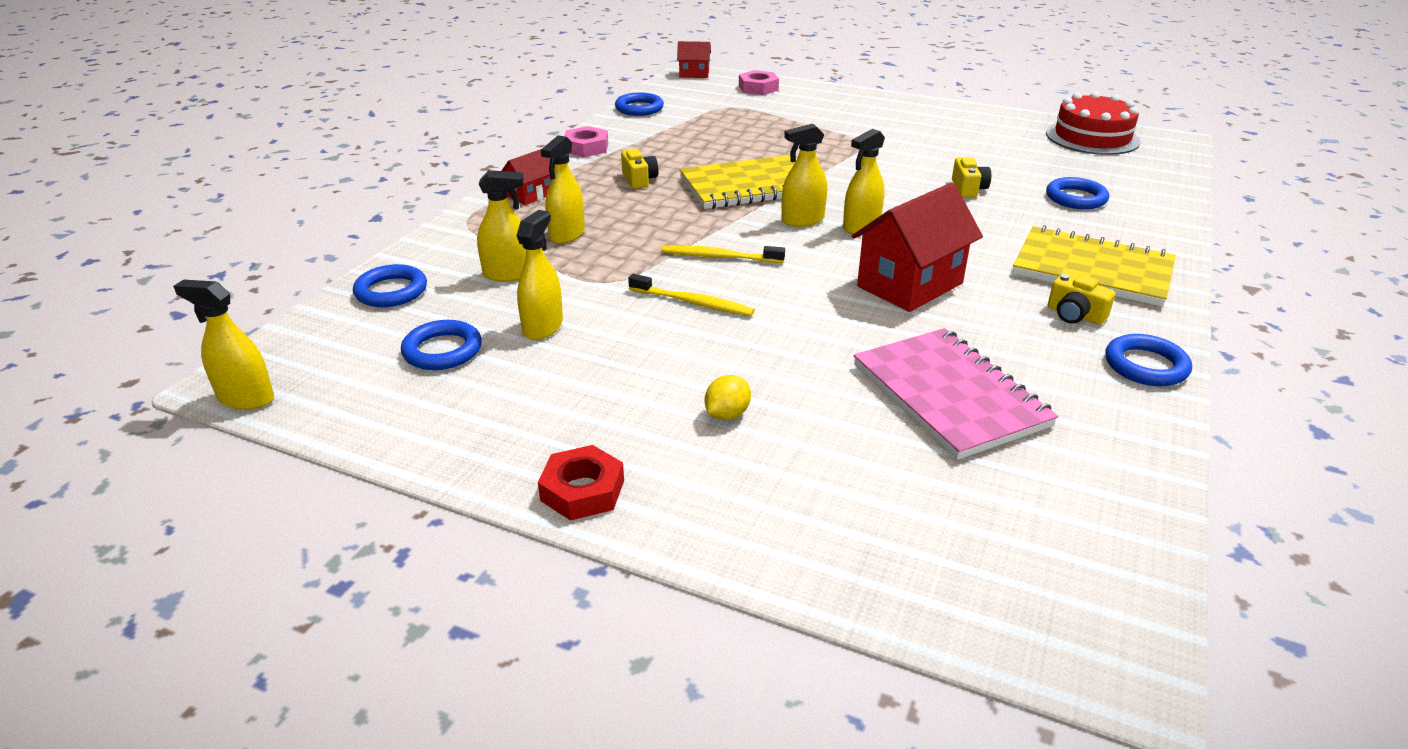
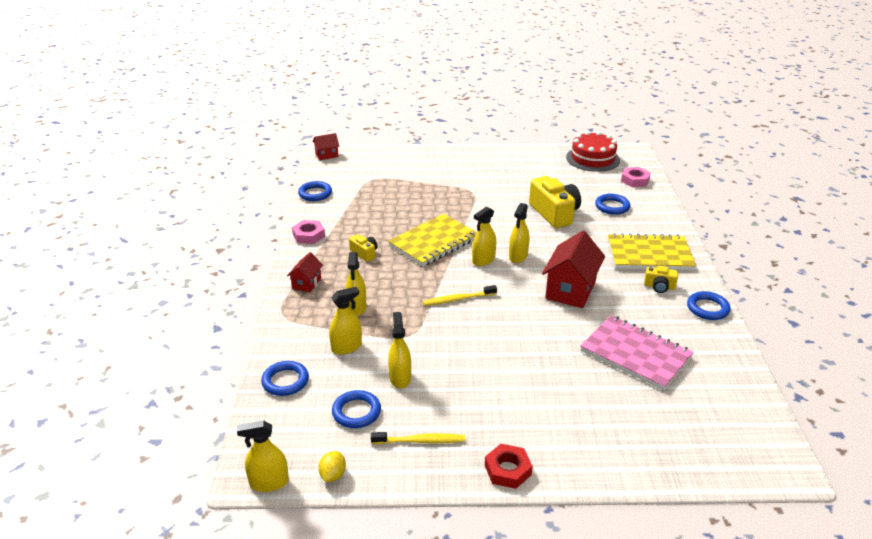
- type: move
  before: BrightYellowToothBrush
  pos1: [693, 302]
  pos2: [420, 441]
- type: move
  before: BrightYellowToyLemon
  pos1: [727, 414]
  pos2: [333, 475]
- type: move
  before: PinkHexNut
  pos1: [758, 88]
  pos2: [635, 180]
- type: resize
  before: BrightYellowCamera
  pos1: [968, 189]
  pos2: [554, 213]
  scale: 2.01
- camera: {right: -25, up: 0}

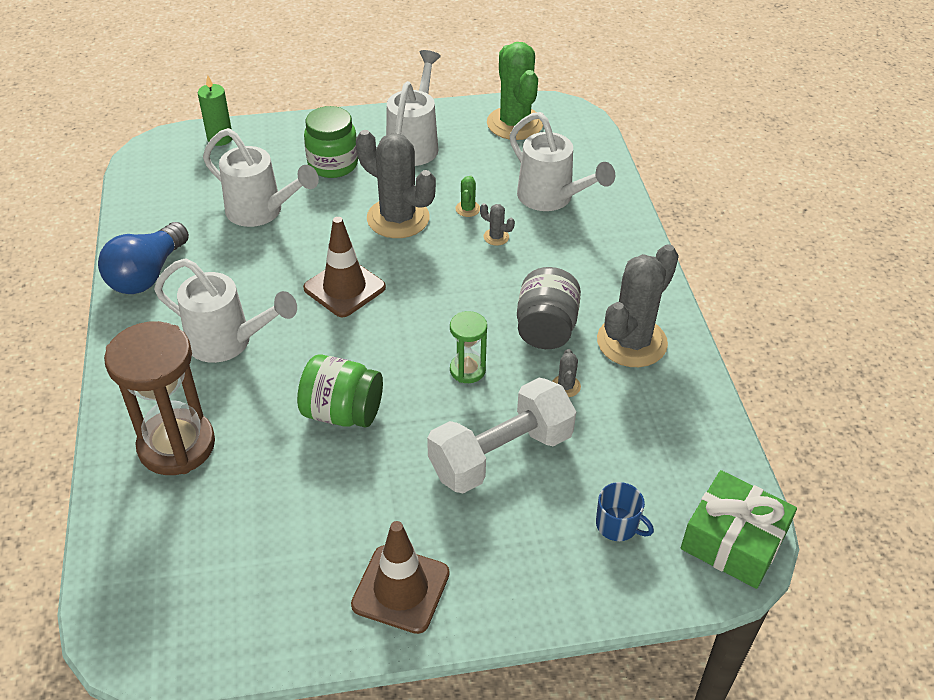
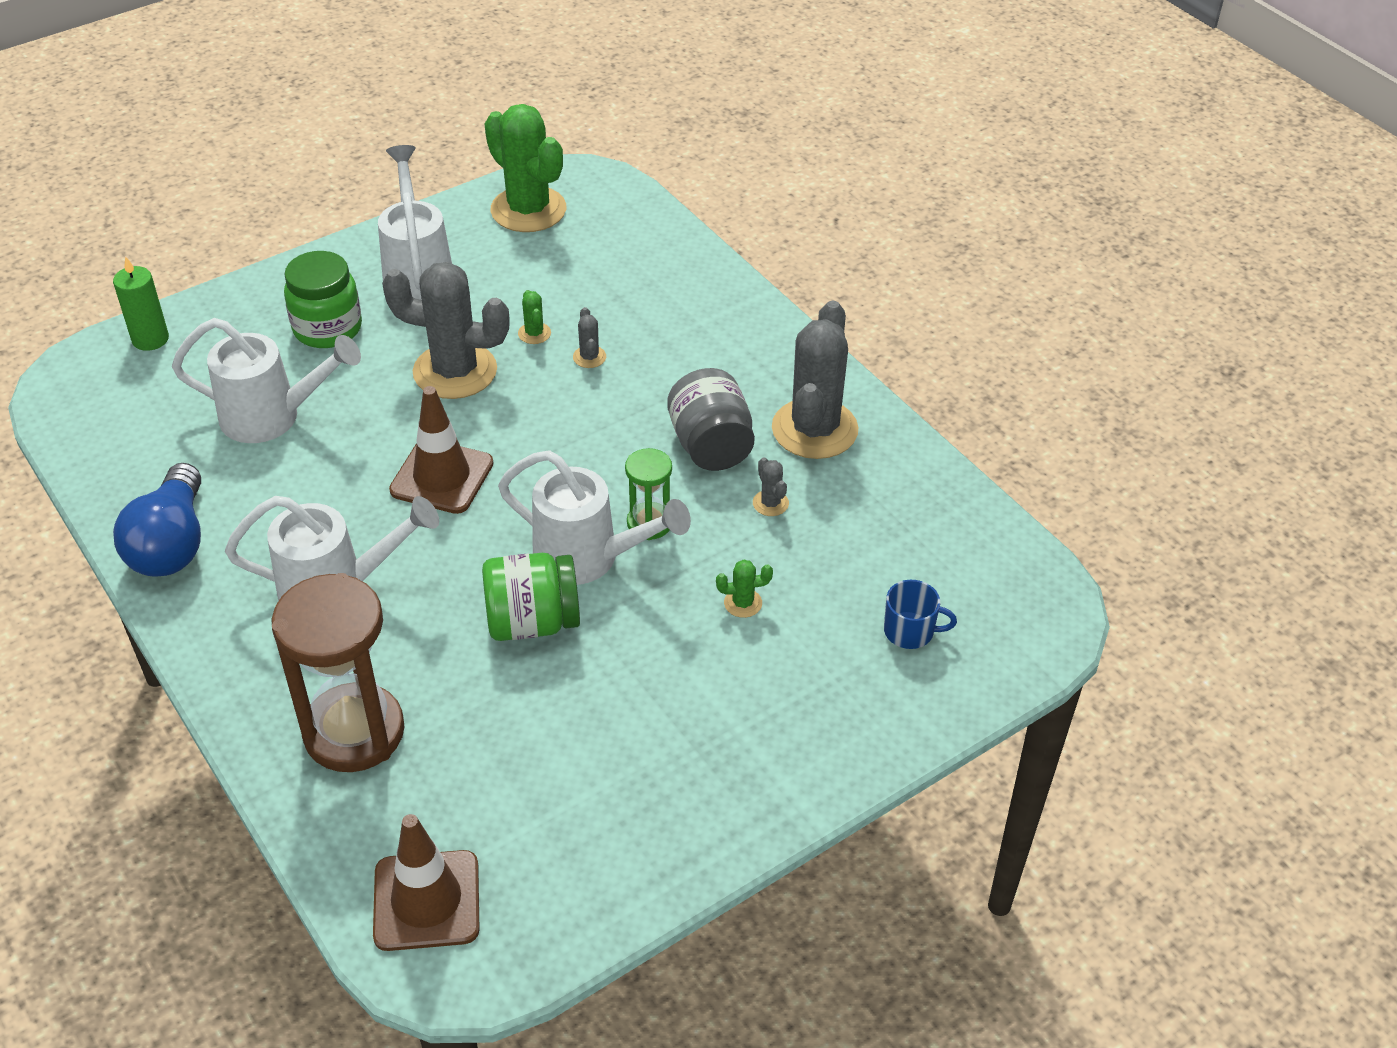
- type: move
  before: BrownTrafficCone
  pos1: [401, 589]
  pos2: [426, 901]
- type: replace
  before: PureWhiteFreeWeight
  after: LeafGreenPricklyPlant
  pos1: [501, 454]
  pos2: [743, 603]
- type: rotate
  before: AshGreyPricklyPlant
  pos1: [496, 237]
  pos2: [589, 357]
  turn: 75
- type: move
  before: PureWhiteWateringPot
  pos1: [551, 198]
  pos2: [588, 558]
- type: delete
  before: LeafGreenGift
  pos1: [733, 541]
- camera: {right: -25, up: 0}

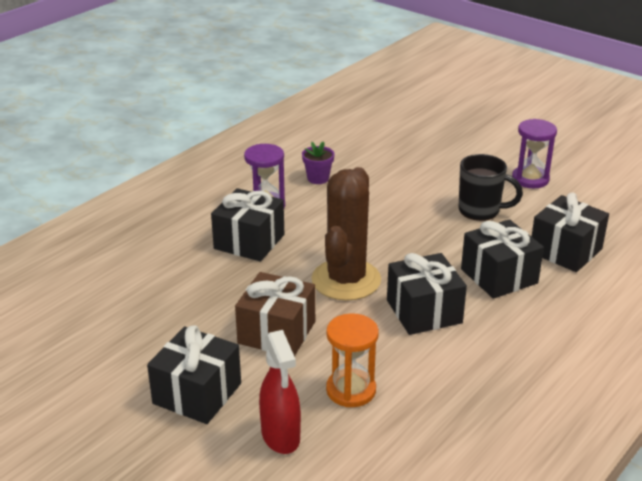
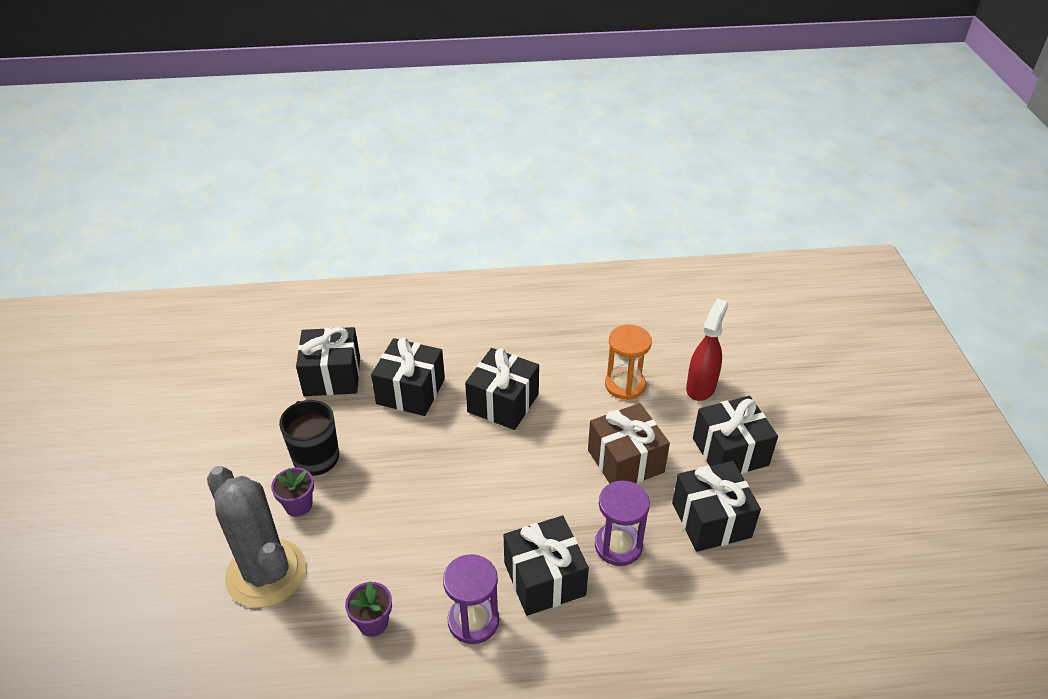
- type: delete
  before: BrownPricklyPlant
  pos1: [346, 280]
- type: move
  before: RoyalPurpleSandglass
  pos1: [530, 179]
  pos2: [618, 545]
- type: insert
  after: AshGreyPricklyPlant
  pos2: [266, 573]
- type: insert
  after: RoyalPurplePlantPot
  pos2: [298, 505]
- type: insert
  after: JetBlackGift
  pos2: [711, 520]
- camera: {right: -135, up: 10}

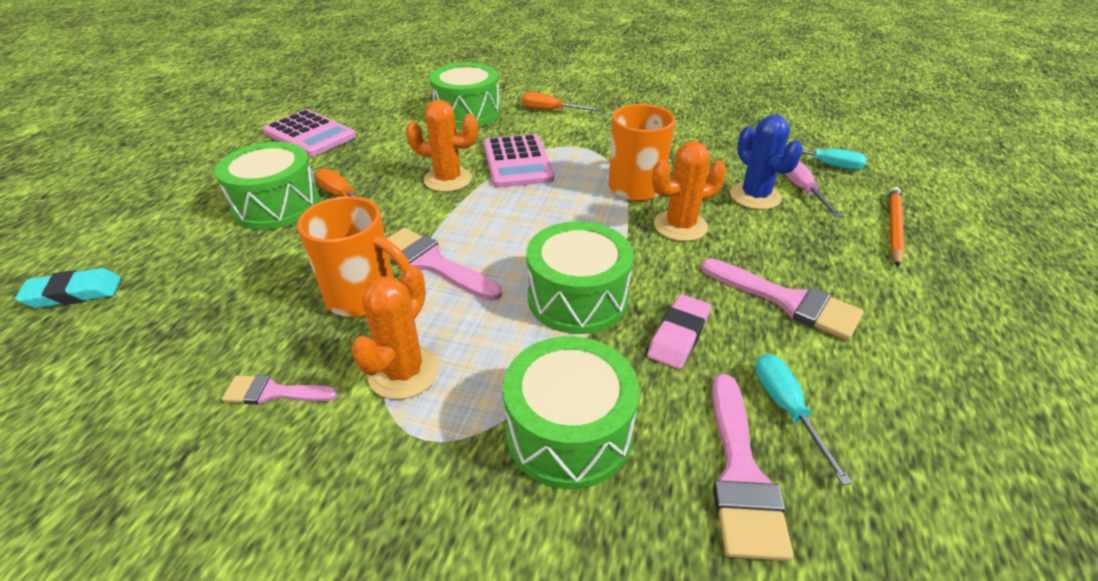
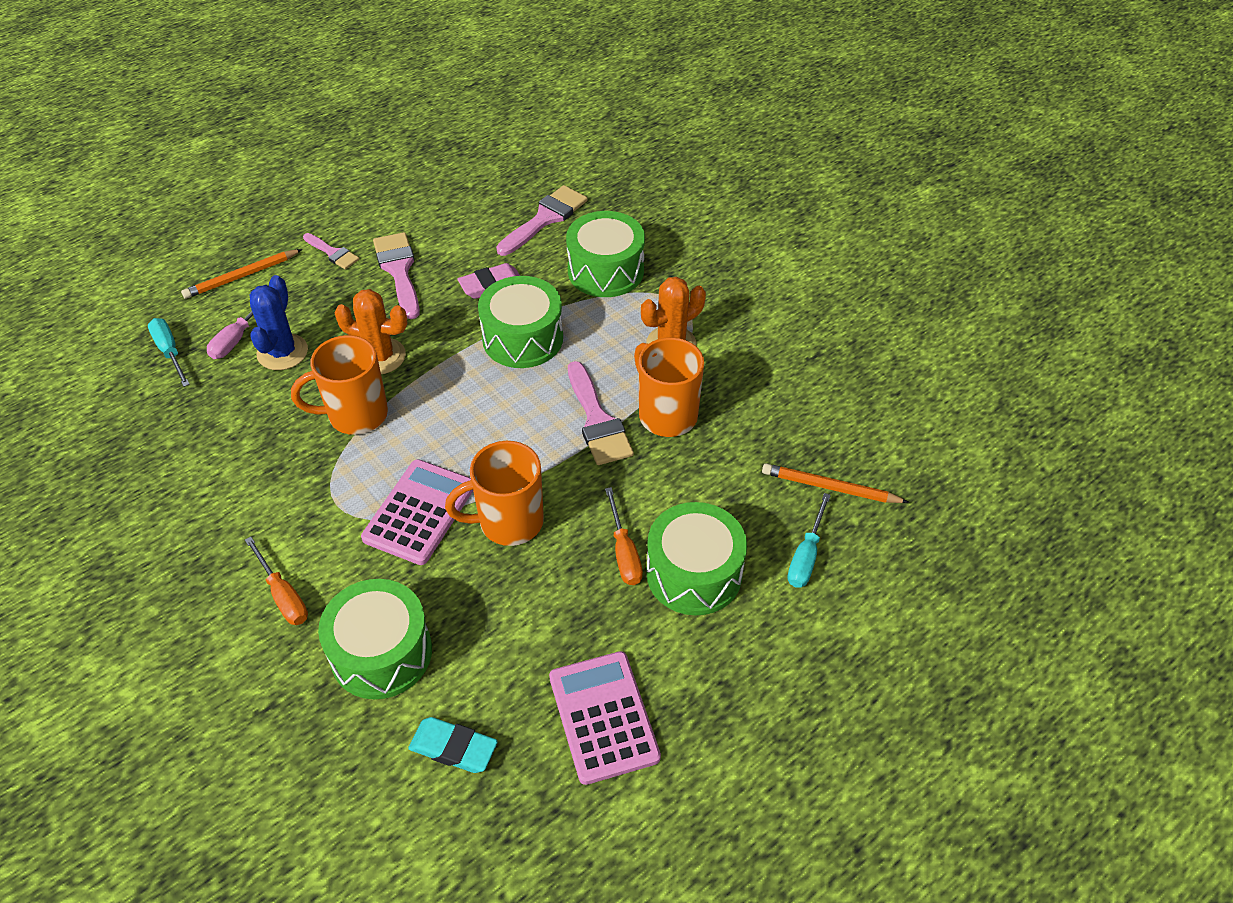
- type: move
  before: TealEraser
  pos1: [74, 293]
  pos2: [453, 748]
- type: move
  before: PinkPaintbrush
  pos1: [273, 392]
  pos2: [332, 253]
- type: replace
  before: OrangePricklyPlant
  after: OrangeMug
  pos1: [448, 179]
  pos2: [508, 522]
- type: move
  before: TealScrewdriver
  pos1: [786, 409]
  pos2: [806, 556]
- type: insert
  after: OrangeWoodenPencil
  pos2: [830, 487]
- camera: {right: -145, up: 10}

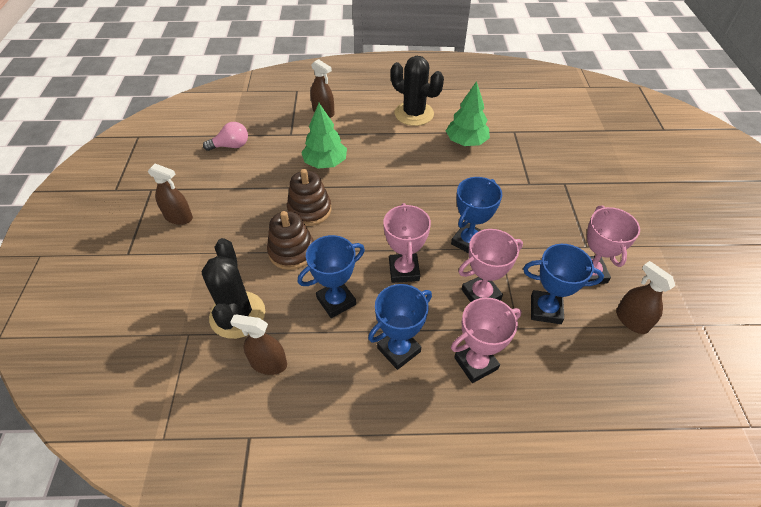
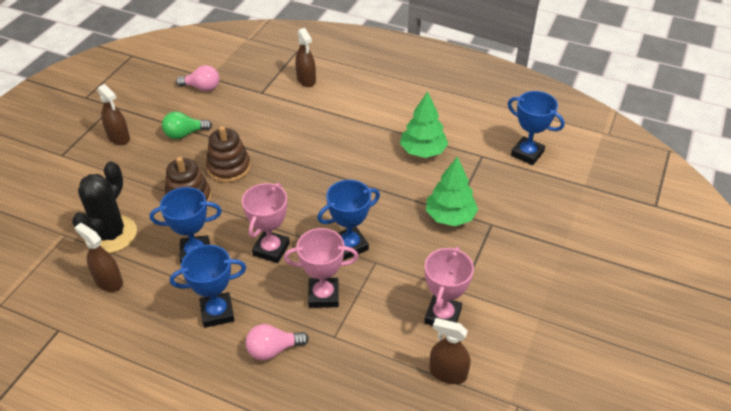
- type: move
  before: LeafGreenTree
  pos1: [325, 163]
  pos2: [450, 216]
- type: delete
  before: JetBlackPricklyPlant
  pos1: [414, 114]
- type: replace
  before: PinkPrizeCup
  after: PinkLightBulb
  pos1: [476, 363]
  pos2: [273, 350]
- type: move
  before: BluePrizeCup
  pos1: [545, 309]
  pos2: [527, 153]
- type: rotate
  before: BrownSprayCleaner
  pos1: [631, 320]
  pos2: [448, 373]
  turn: -60
- type: insert
  after: LeafGreenLightBulb
  pos2: [185, 134]
- camera: {right: 25, up: -5}

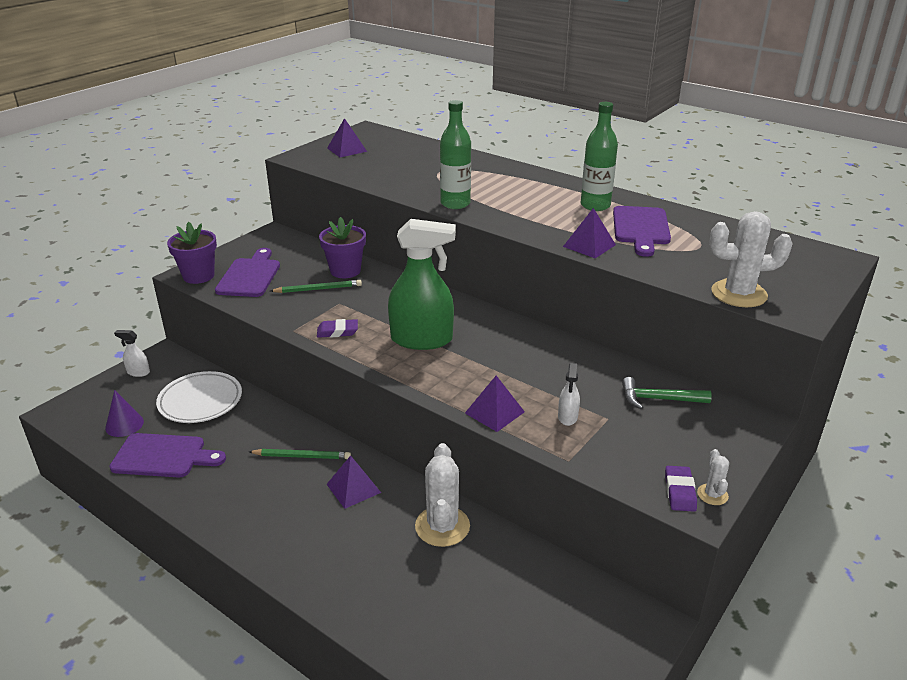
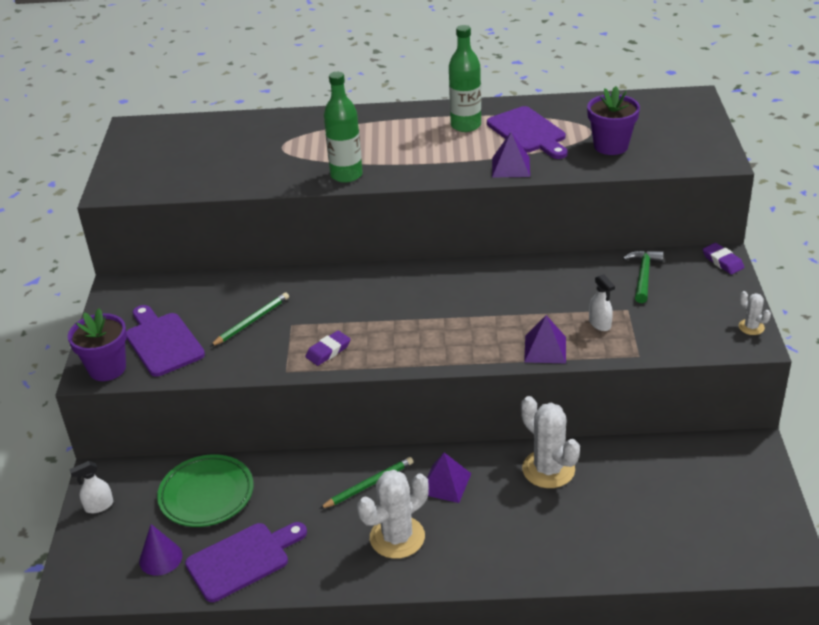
- type: recolor
  before: PureWhiteFlatDish
  after: LeafGreenFlatDish
  pos1: [200, 401]
  pos2: [206, 495]
- type: move
  before: RoyalPurplePlantPot
  pos1: [345, 271]
  pos2: [611, 146]
- type: delete
  before: RoyalPurpleSolidPyramid
  pos1: [346, 149]
- type: delete
  before: LeafGreenSprayCleaner
  pos1: [422, 339]
- type: rotate
  before: LeafGreenCarpenter'sHammer
  pos1: [658, 399]
  pos2: [643, 276]
  turn: 135
- type: move
  before: RoyalPurpleEraser
  pos1: [680, 491]
  pos2: [722, 261]
- type: move
  before: PureWhitePricklyPlant
  pos1: [739, 294]
  pos2: [397, 537]
- camera: {right: -35, up: 5}

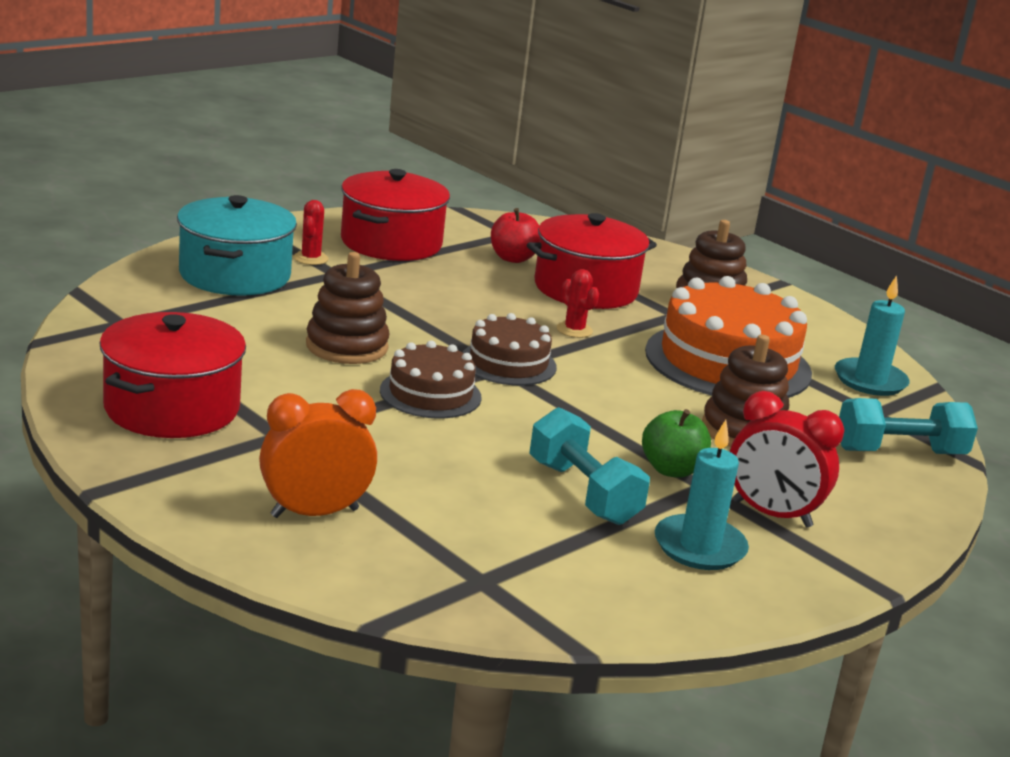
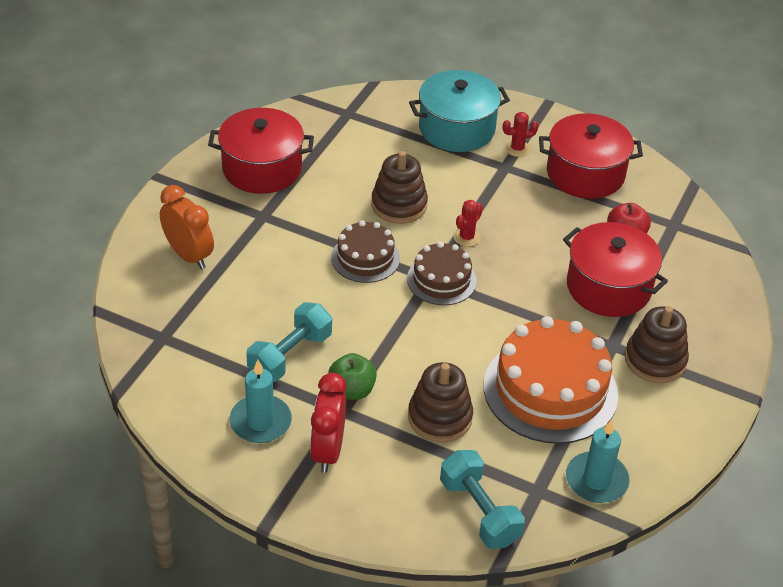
- type: move
  before: ScarletPricklyPlant
  pos1: [574, 330]
  pos2: [467, 237]
- camera: {right: 70, up: 20}

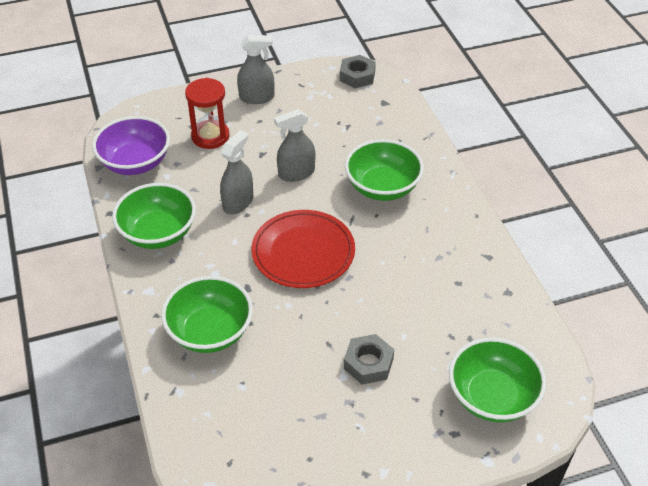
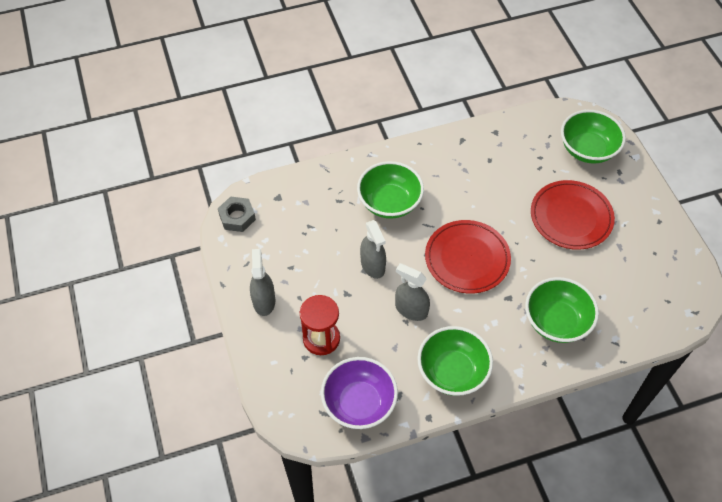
- type: replace
  before: AshGreyHexNut
  after: ScarletFlatDish
  pos1: [368, 363]
  pos2: [571, 217]
- camera: {right: -90, up: 10}

